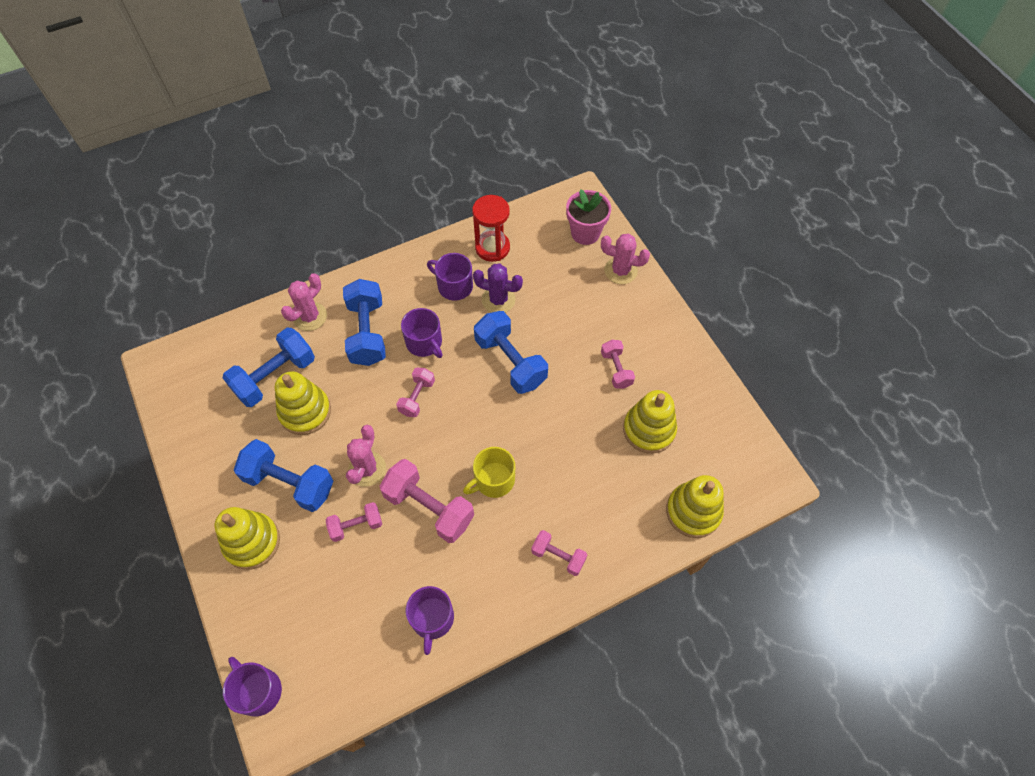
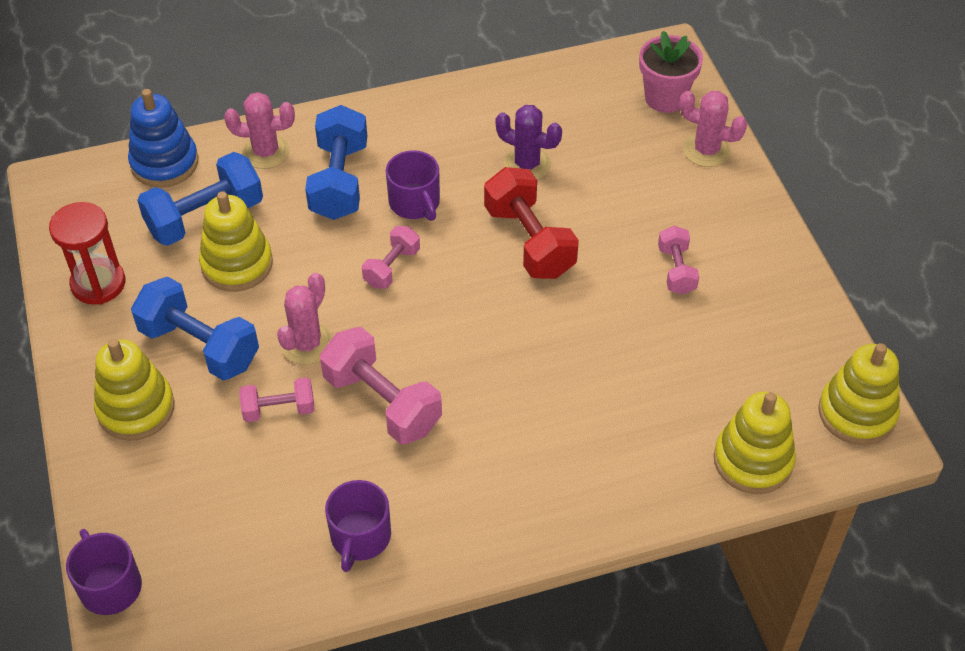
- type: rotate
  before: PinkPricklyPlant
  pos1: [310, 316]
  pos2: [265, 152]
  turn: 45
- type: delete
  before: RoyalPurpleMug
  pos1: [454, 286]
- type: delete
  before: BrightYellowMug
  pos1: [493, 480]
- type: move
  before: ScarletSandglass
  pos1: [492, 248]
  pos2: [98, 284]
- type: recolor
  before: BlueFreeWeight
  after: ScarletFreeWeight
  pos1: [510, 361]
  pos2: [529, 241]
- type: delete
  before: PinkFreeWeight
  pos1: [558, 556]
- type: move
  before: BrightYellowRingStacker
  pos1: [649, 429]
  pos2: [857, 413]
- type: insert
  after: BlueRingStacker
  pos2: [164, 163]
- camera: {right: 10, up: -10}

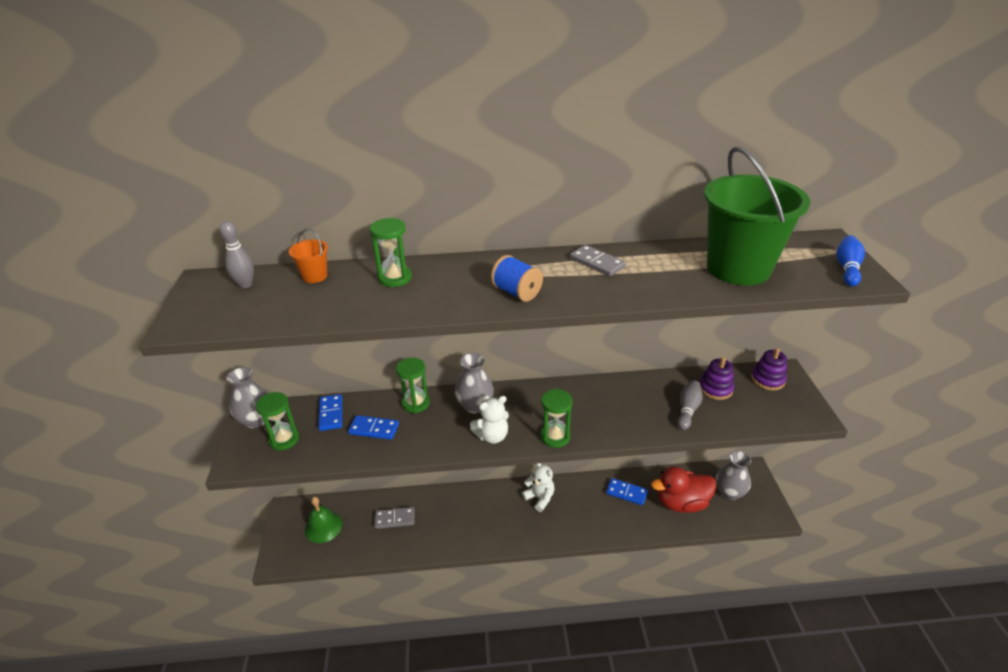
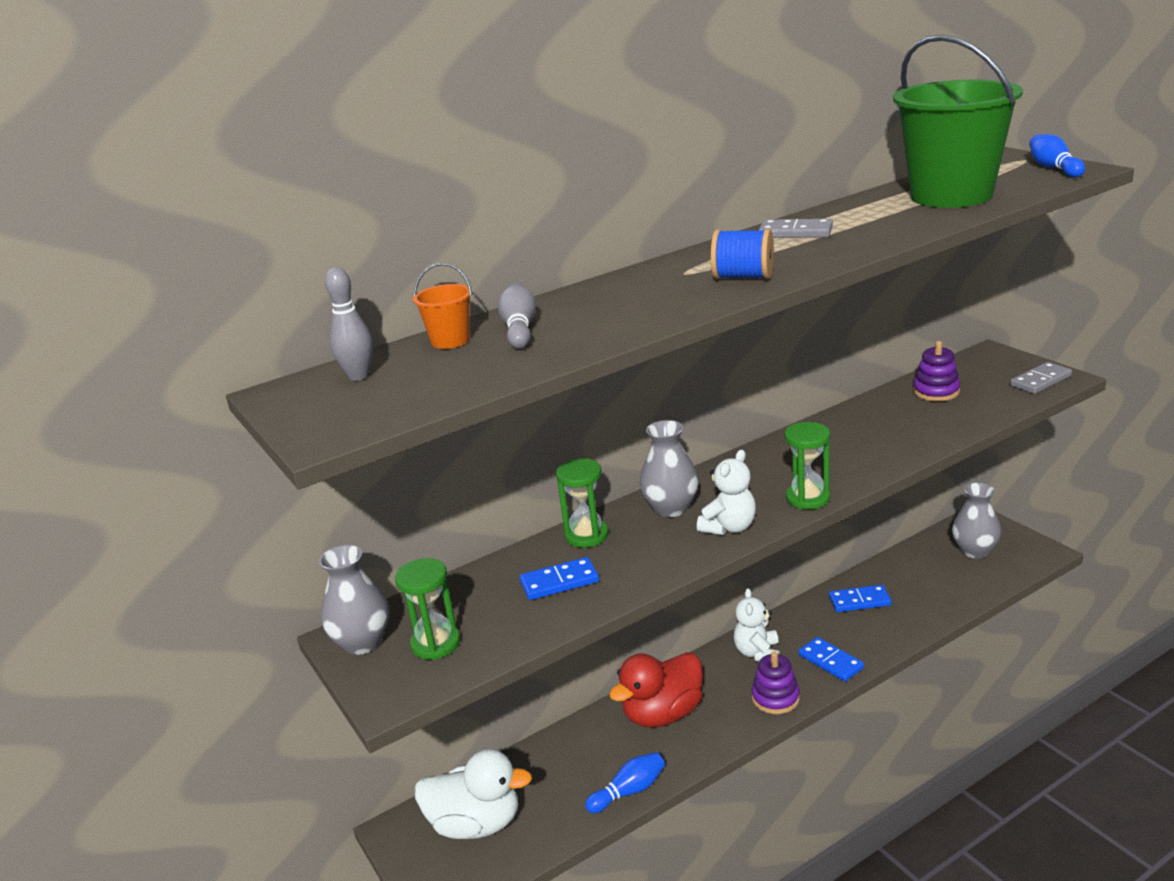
- type: replace
  before: LeafGreenSchoolBell
  after: PureWhiteToyDuck
  pos1: [323, 527]
  pos2: [476, 824]
- type: move
  before: BlueDomino
  pos1: [331, 414]
  pos2: [830, 661]
- type: delete
  before: LeafGreenSandglass
  pos1: [395, 278]
- type: move
  before: AshGreyDomino
  pos1: [395, 519]
  pos2: [1040, 381]
- type: rotate
  before: PureWhiteTeddyBear
  pos1: [539, 498]
  pos2: [757, 653]
  turn: -105
- type: move
  before: ScarletToyDuck
  pos1: [681, 503]
  pos2: [663, 714]
- type: move
  before: AshGreyTenpin
  pos1: [687, 410]
  pos2: [519, 329]
- type: move
  before: RoyalPurpleRingStacker
  pos1: [767, 379]
  pos2: [775, 698]
- type: insert
  after: BlueTenpin
  pos2: [629, 791]
- camera: {right: -25, up: -10}

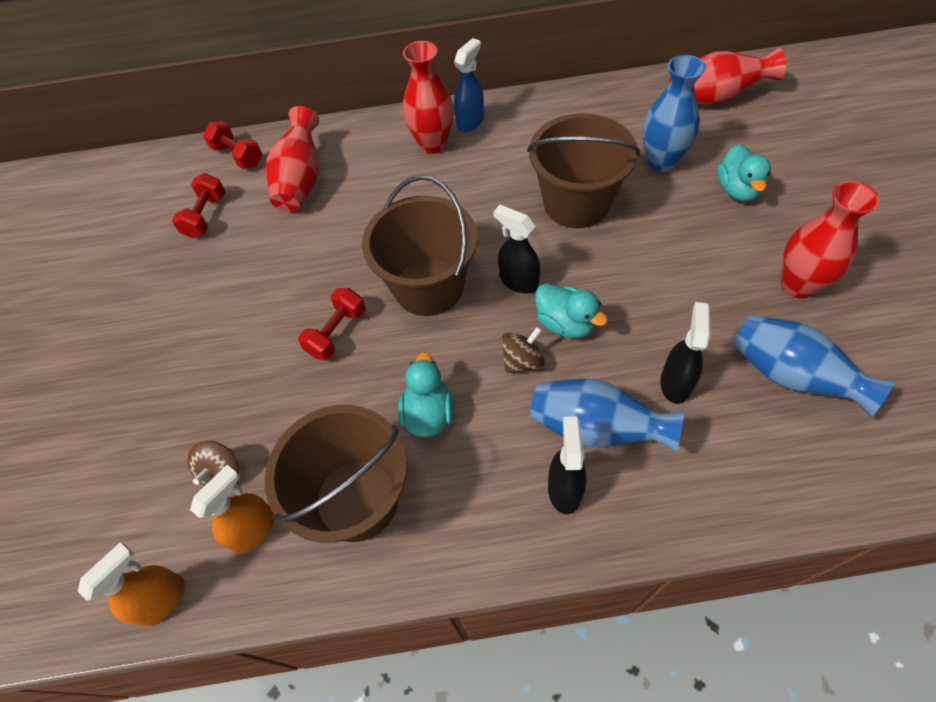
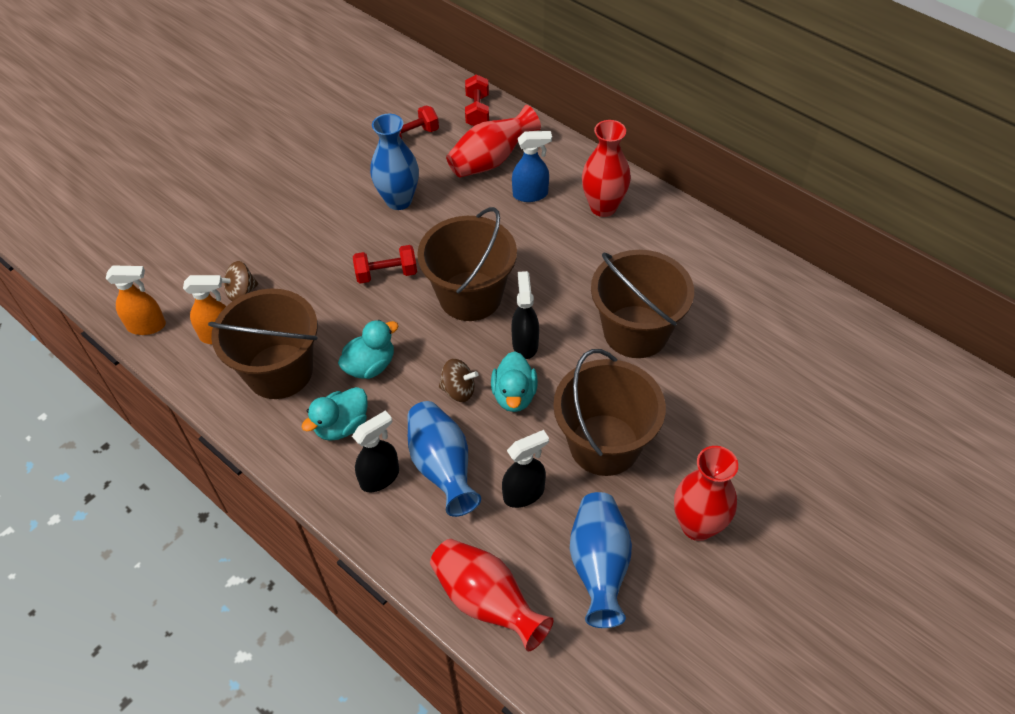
- type: move
  before: BlueSprayCleaner
  pos1: [470, 121]
  pos2: [530, 194]
- type: move
  before: BlueTallVase
  pos1: [661, 162]
  pos2: [399, 200]
- type: move
  before: ScarletTallVase
  pos1: [715, 98]
  pos2: [487, 601]
- type: move
  before: TealToyDuck
  pos1: [737, 190]
  pos2: [342, 426]
- type: insert
  after: BrownPail
  pos2: [604, 445]
- camera: {right: 45, up: -5}

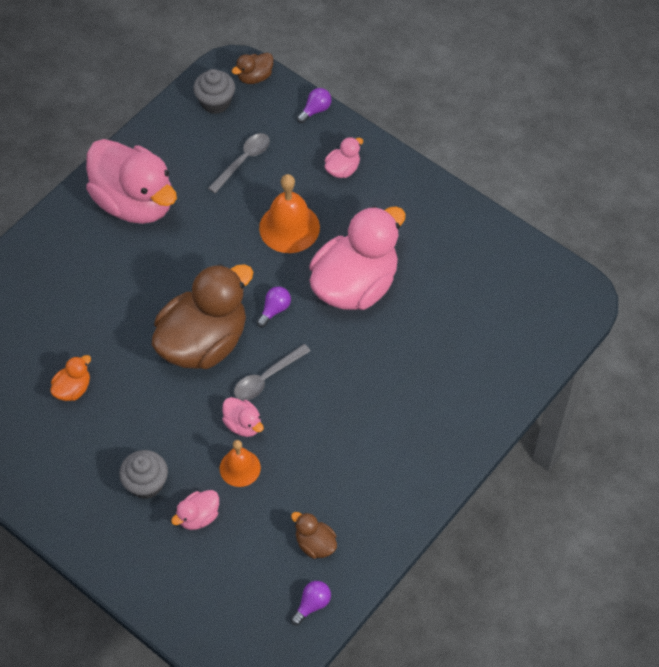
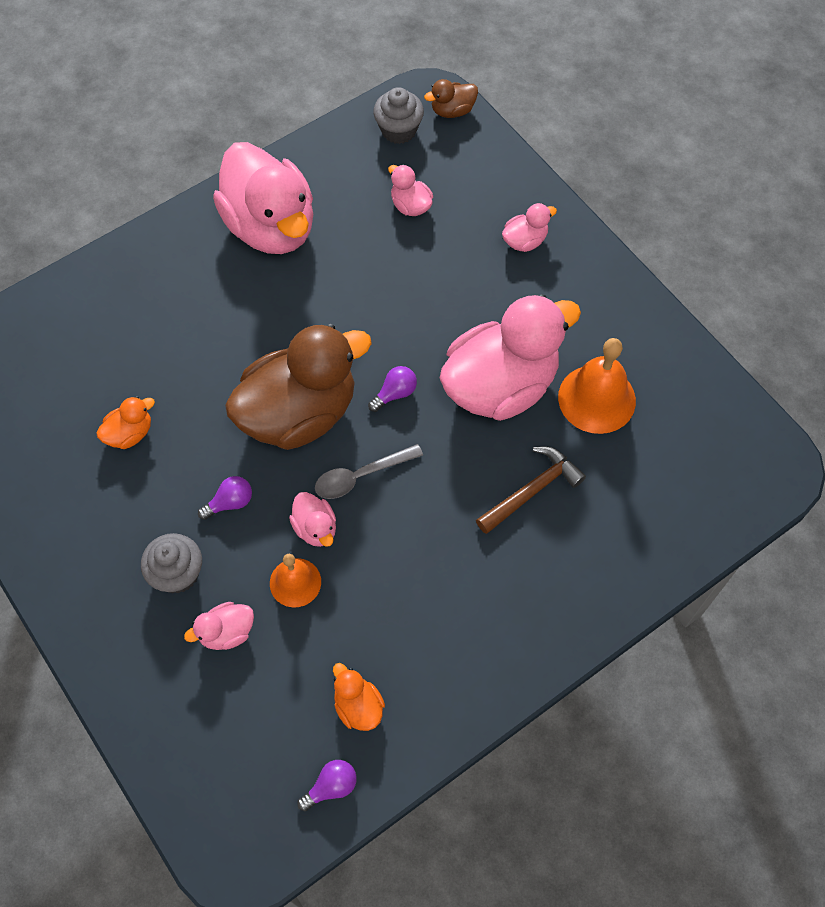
- type: replace
  before: AshGreyTeaspoon
  after: PinkToyDuck
  pos1: [243, 161]
  pos2: [410, 206]
- type: move
  before: OrangeSchoolBell
  pos1: [289, 227]
  pos2: [596, 398]
- type: recolor
  before: BrownToyDuck
  after: OrangeToyDuck
  pos1: [315, 544]
  pos2: [358, 706]
- type: move
  before: RoyalPurpleLightBulb
  pos1: [315, 110]
  pos2: [230, 502]
- type: insert
  after: BrownCarpenter'sHammer
  pos2: [532, 490]
- camera: {right: 15, up: 5}

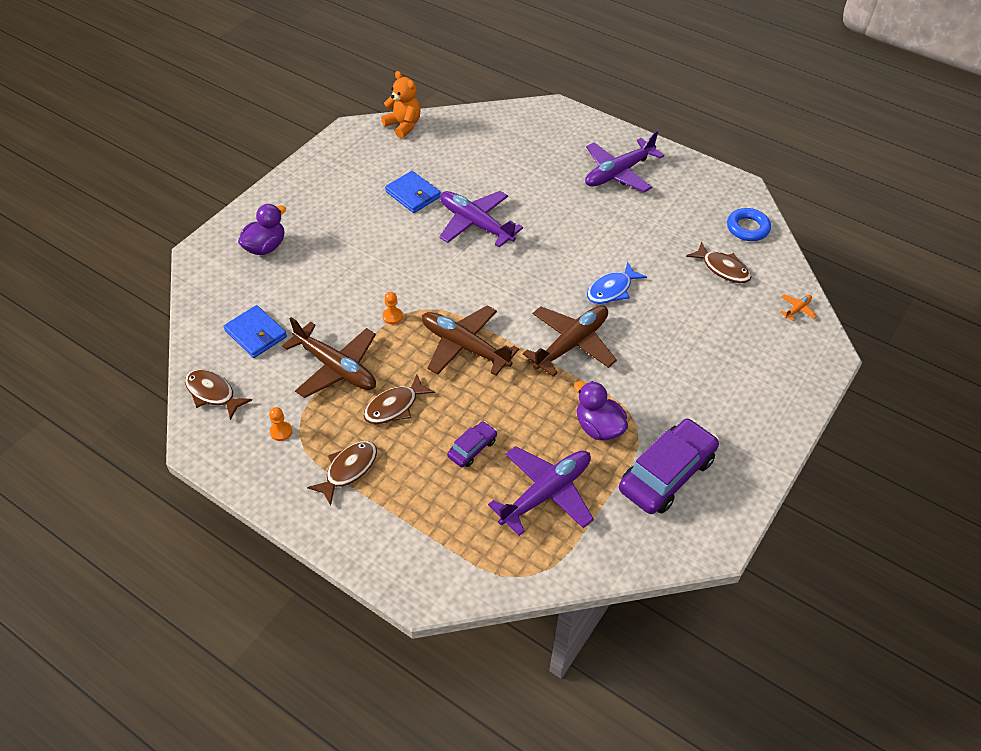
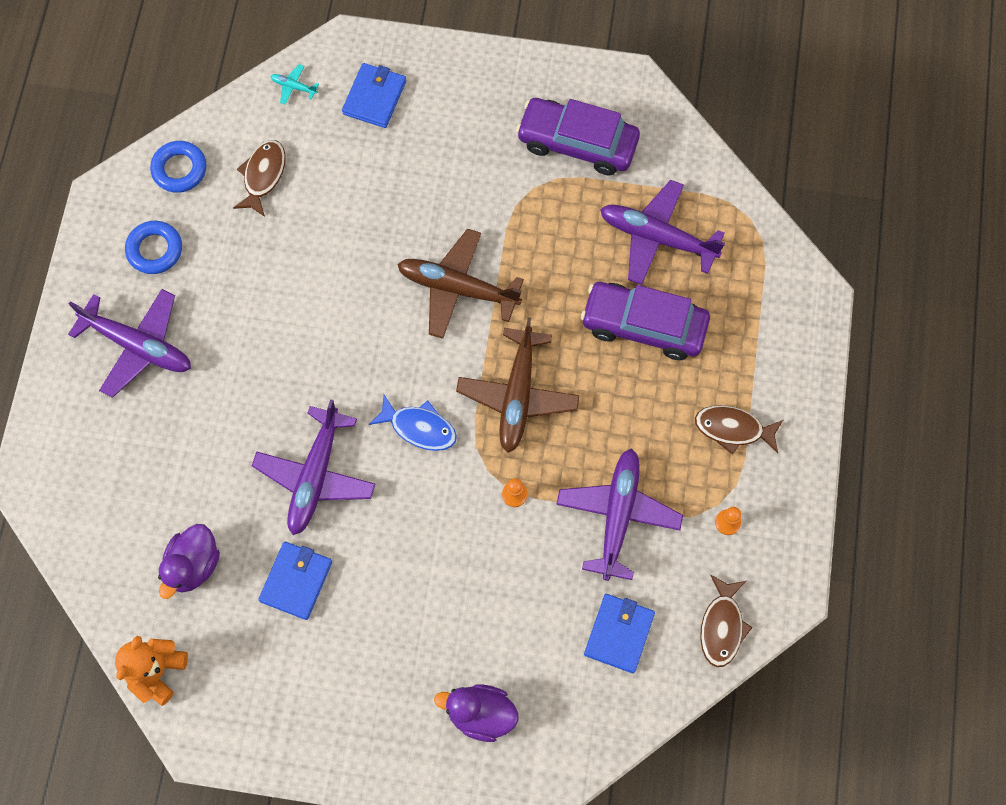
- type: recolor
  before: BrownPlane
  after: RoyalPurplePlane
  pos1: [336, 368]
  pos2: [618, 515]
- type: delete
  before: BrownToyFish
  pos1: [394, 406]
- type: resize
  before: RoyalPurpleAutomobile
  pos1: [472, 448]
  pos2: [644, 325]
  scale: 2.03
- type: move
  before: RoyalPurpleToyDuck
  pos1: [598, 427]
  pos2: [193, 565]
- type: move
  before: BlueToyFish
  pos1: [611, 290]
  pos2: [419, 427]
- type: recolor
  before: OrangePlane
  after: TealPlane
  pos1: [797, 309]
  pos2: [293, 87]
- type: insert
  after: BlueRing
  pos2: [155, 250]
- type: insert
  after: BlueCardWallet
  pos2: [374, 97]
- camera: {right: -115, up: 20}

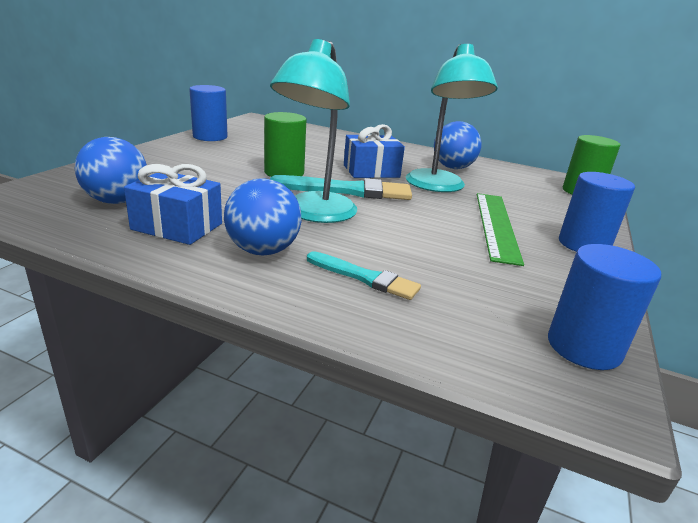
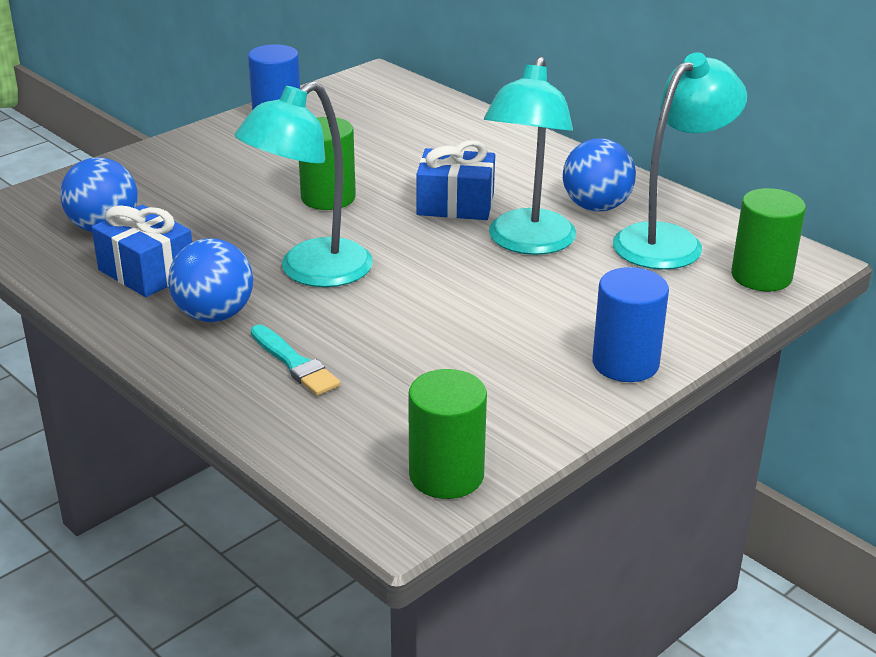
- type: delete
  before: TealPaintbrush
  pos1: [348, 190]
- type: delete
  before: LeafGreenStraightedge
  pos1: [496, 225]
- type: recolor
  before: BlueCylinder
  after: LeafGreenCylinder
  pos1: [583, 347]
  pos2: [446, 475]
- type: insert
  after: TealLamp
  pos2: [669, 240]
- camera: {right: 25, up: 5}

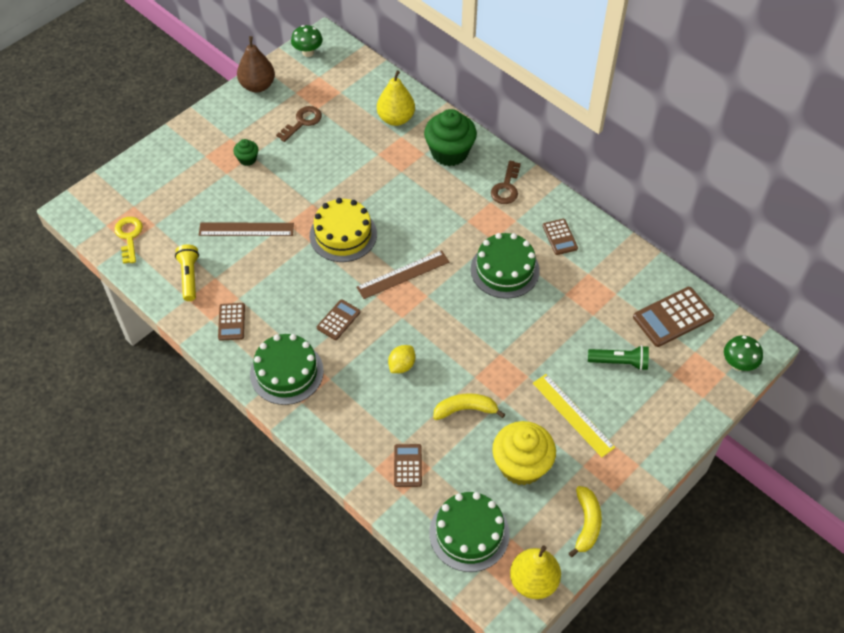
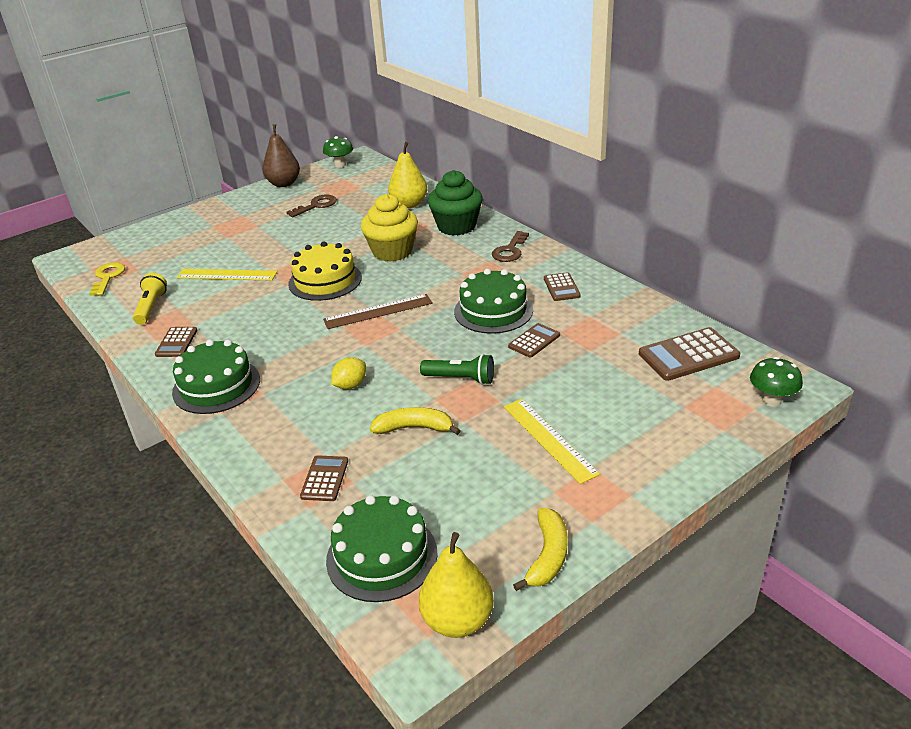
- type: recolor
  before: BrownStraightedge
  after: BrightYellowStraightedge
  pos1: [246, 229]
  pos2: [227, 275]
- type: delete
  before: LeafGreenCupcake
  pos1: [247, 159]
- type: move
  before: BrownAddingMachine
  pos1: [338, 320]
  pos2: [534, 341]
- type: move
  before: BrightYellowCupcake
  pos1: [521, 465]
  pos2: [392, 251]
- type: move
  before: LeafGreenFlashlight
  pos1: [620, 362]
  pos2: [461, 379]
- camera: {right: 10, up: -20}

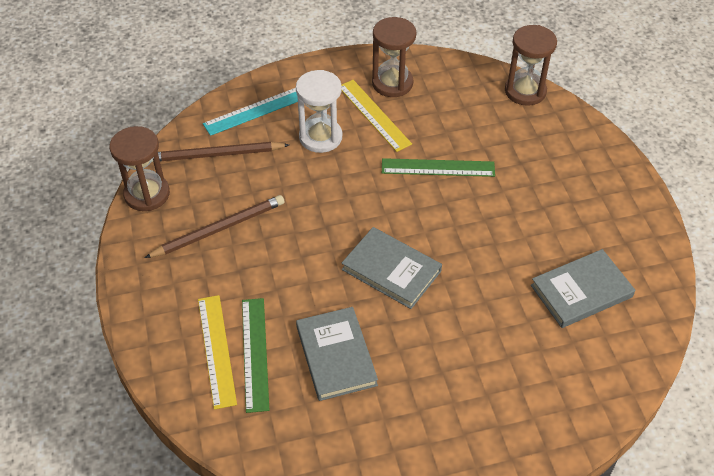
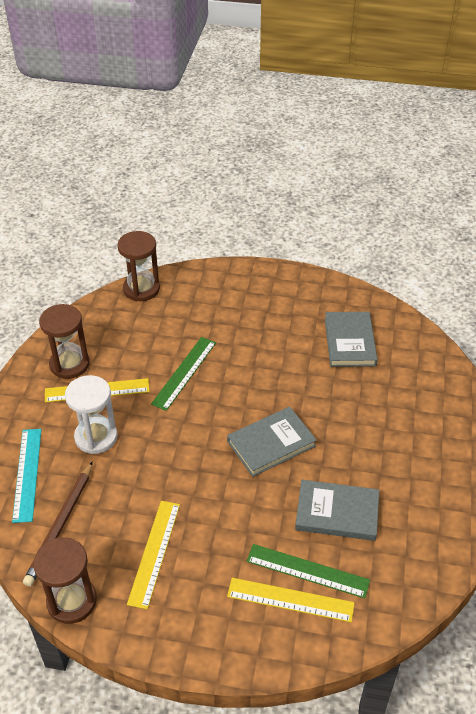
- type: replace
  before: BrownWoodenPencil
  after: BrightYellowStraightedge
  pos1: [219, 229]
  pos2: [154, 552]
- camera: {right: -65, up: -5}

